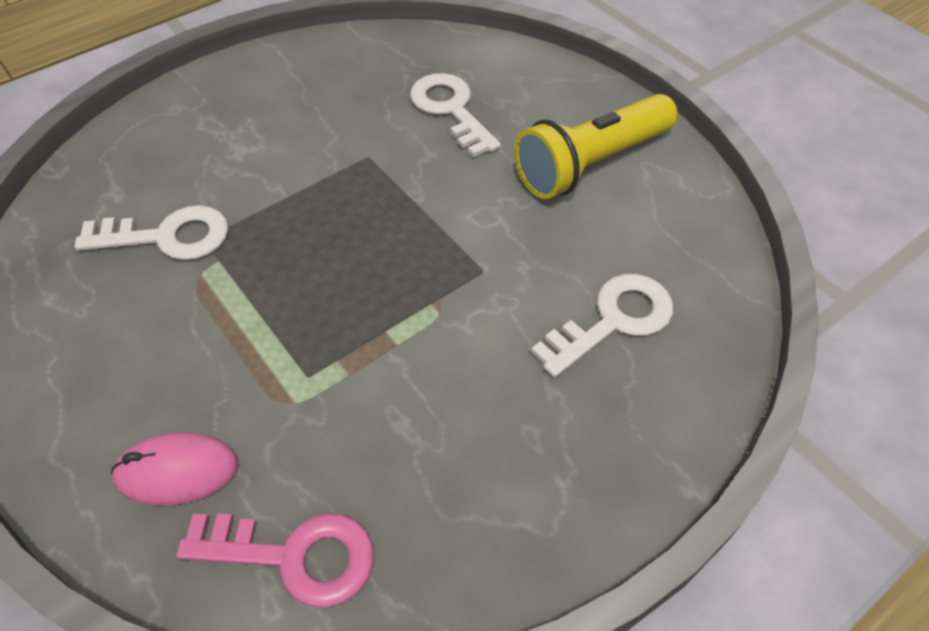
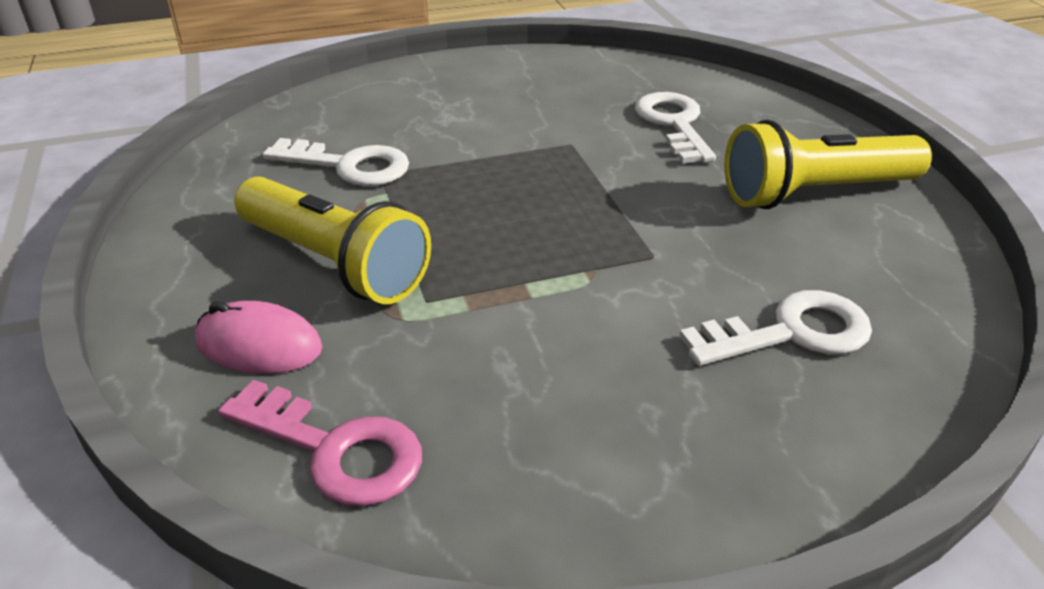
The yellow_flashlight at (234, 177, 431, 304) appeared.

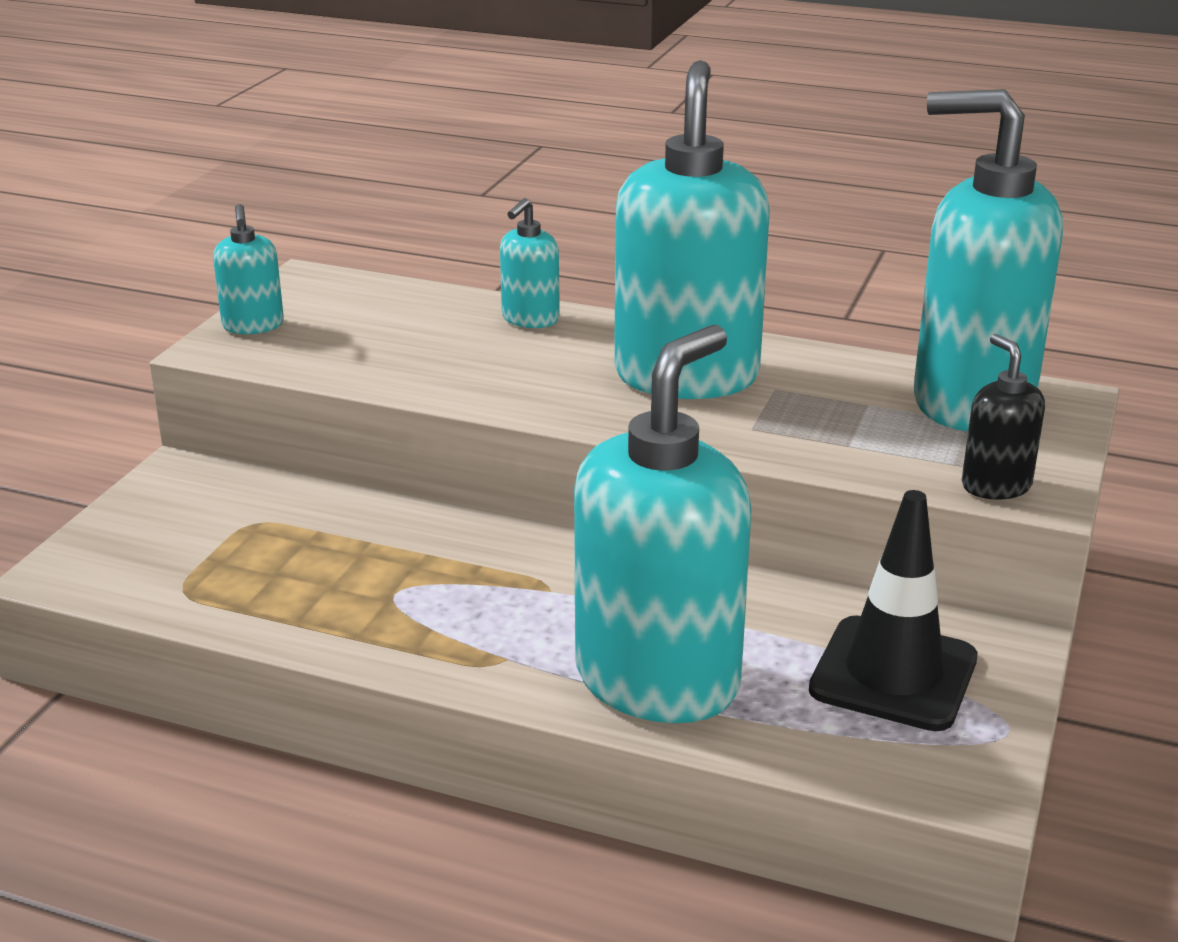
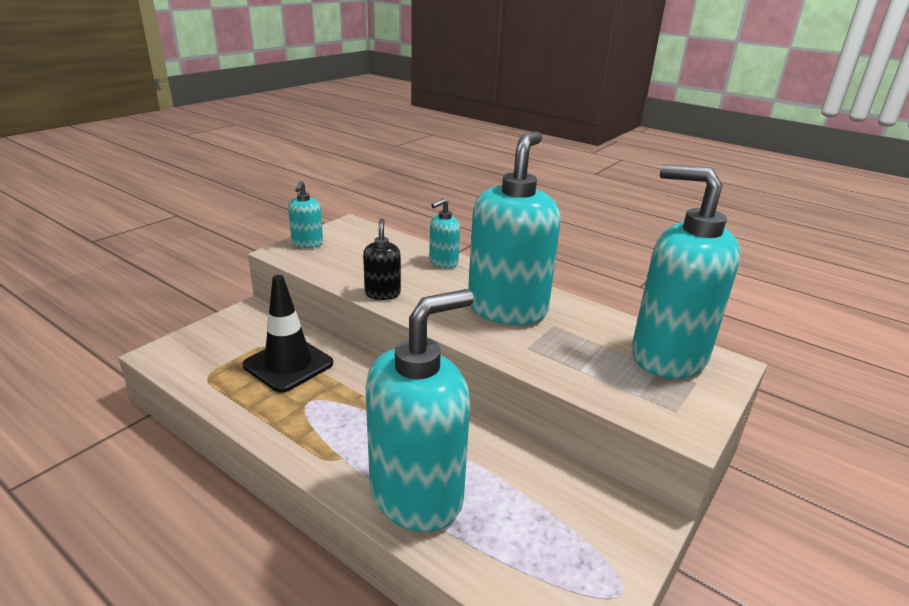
The black_traffic_cone moved from (809, 490, 977, 731) to (243, 275, 333, 393).
The black_soap_dispenser moved from (962, 334, 1045, 500) to (363, 219, 401, 300).

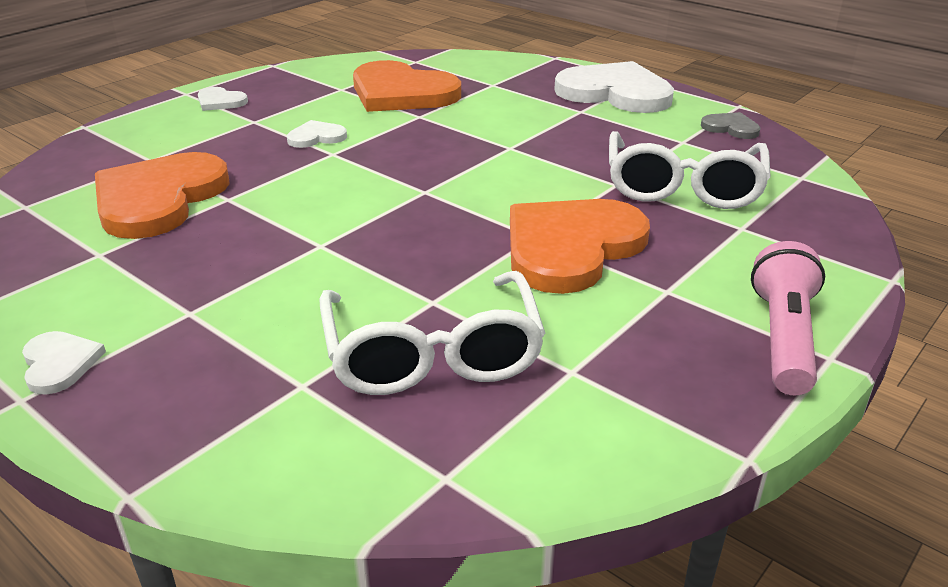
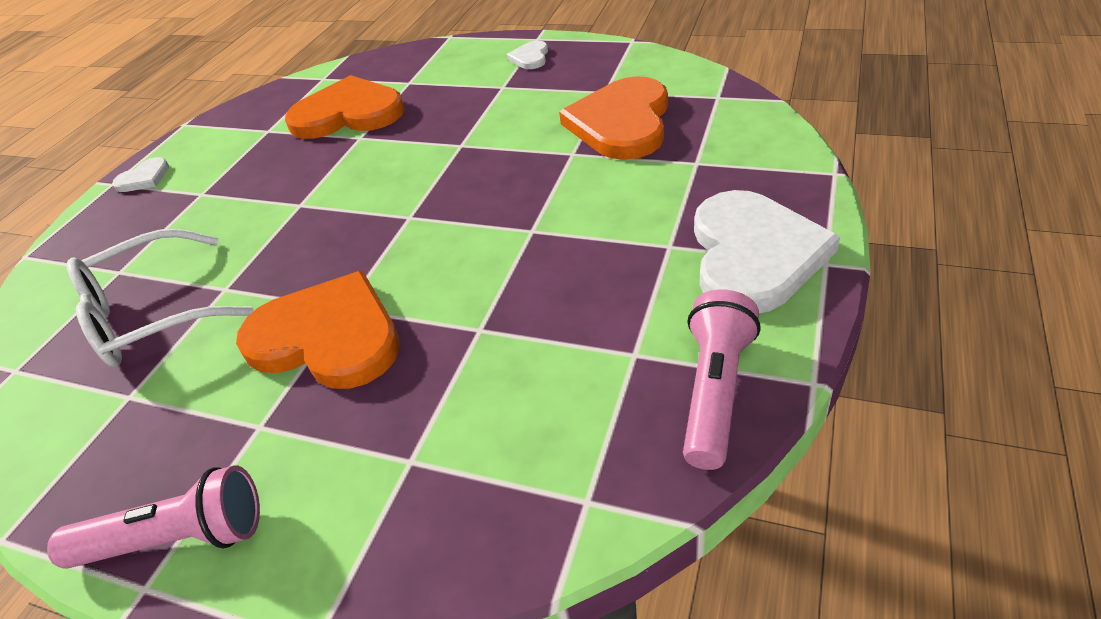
The grey_heart at (701, 112, 761, 139) was replaced by the pink_flashlight at (683, 289, 761, 470).
The white_heart at (287, 120, 347, 148) disappeared.
The white_glasses at (609, 131, 771, 209) disappeared.

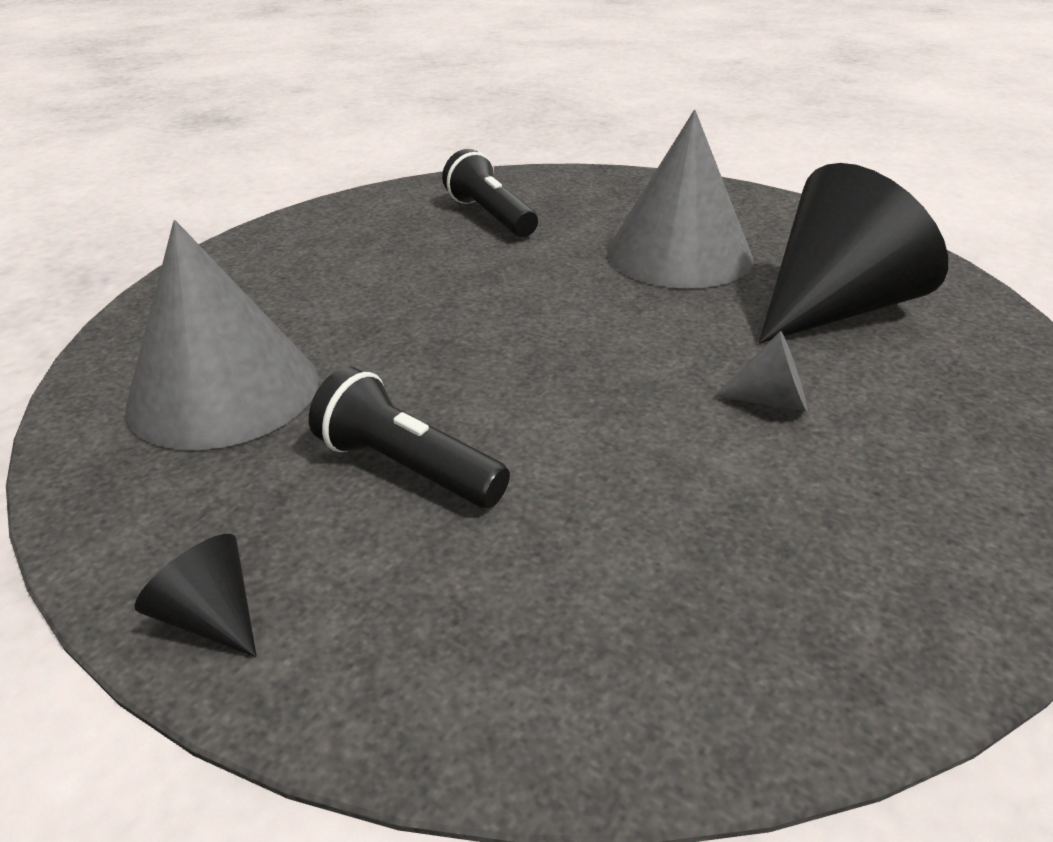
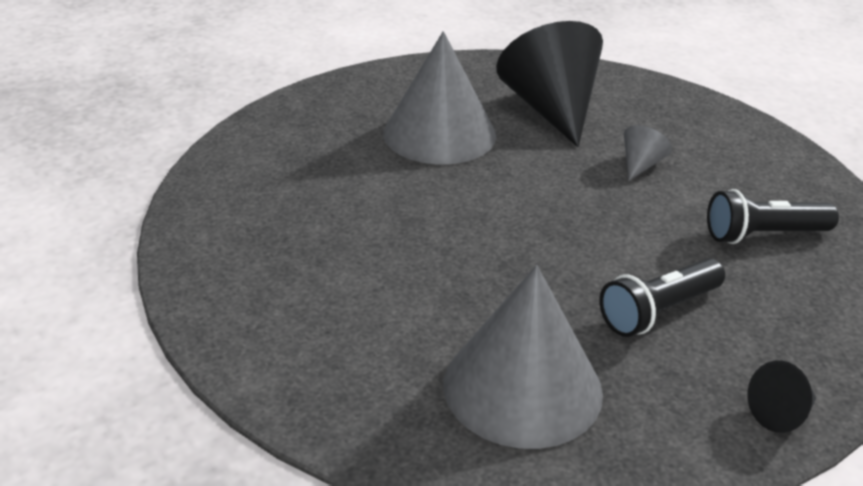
The black_flashlight moved from (442, 149, 538, 237) to (707, 189, 839, 244).

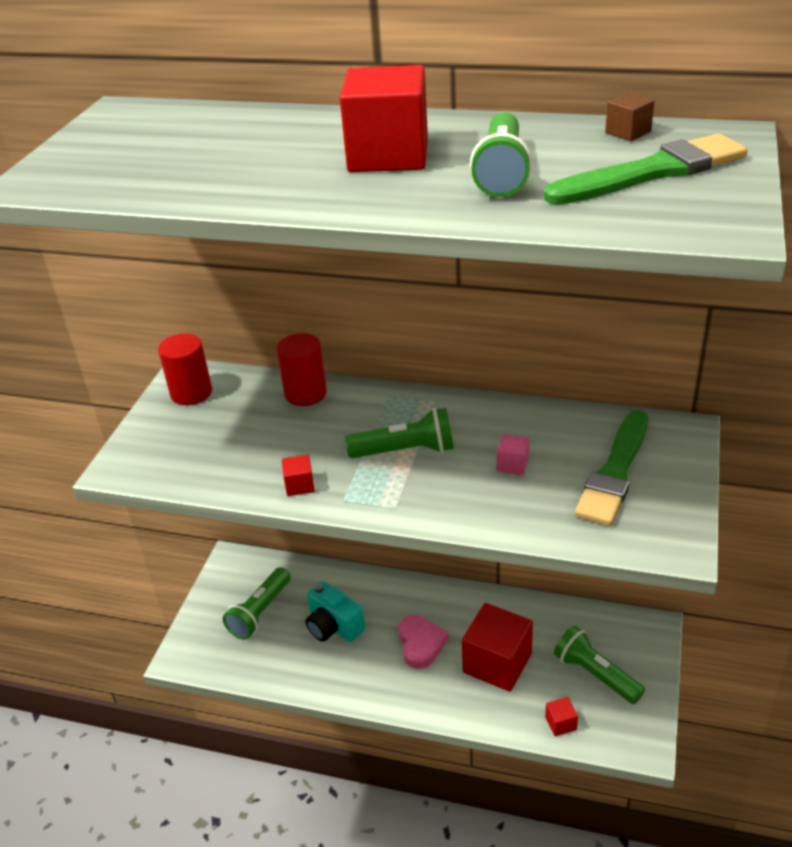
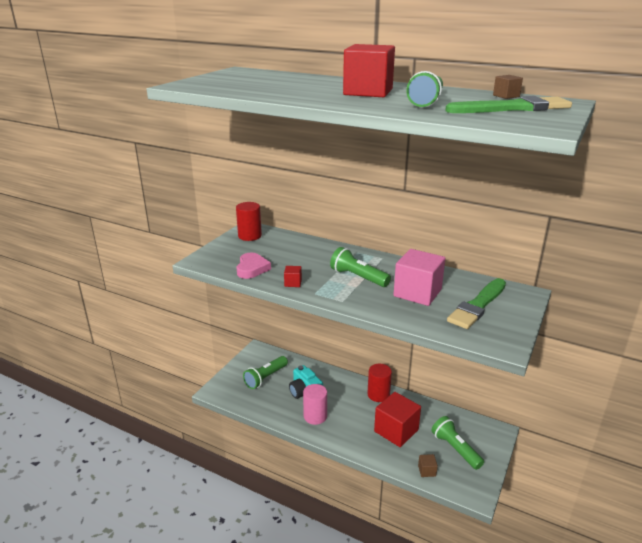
The pink_heart moved from (398, 615, 449, 669) to (236, 253, 271, 279).
The pink_cylinder at (303, 384, 327, 425) appeared.
The green_flashlight at (345, 408, 454, 458) turned 150 degrees counterclockwise.
The red_cylinder moved from (277, 333, 327, 406) to (367, 364, 392, 402).
The pink_cube at (497, 434, 529, 475) changed to 2.32 times the size.
The red_cube at (545, 697, 578, 736) became the brown_cube at (418, 454, 438, 477).

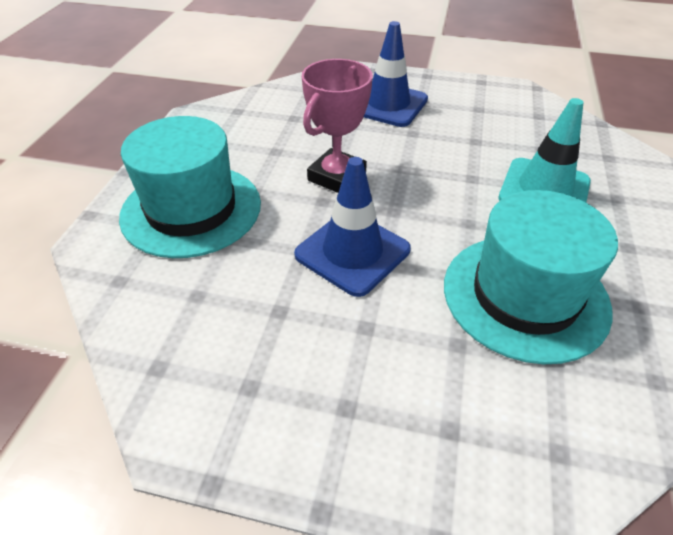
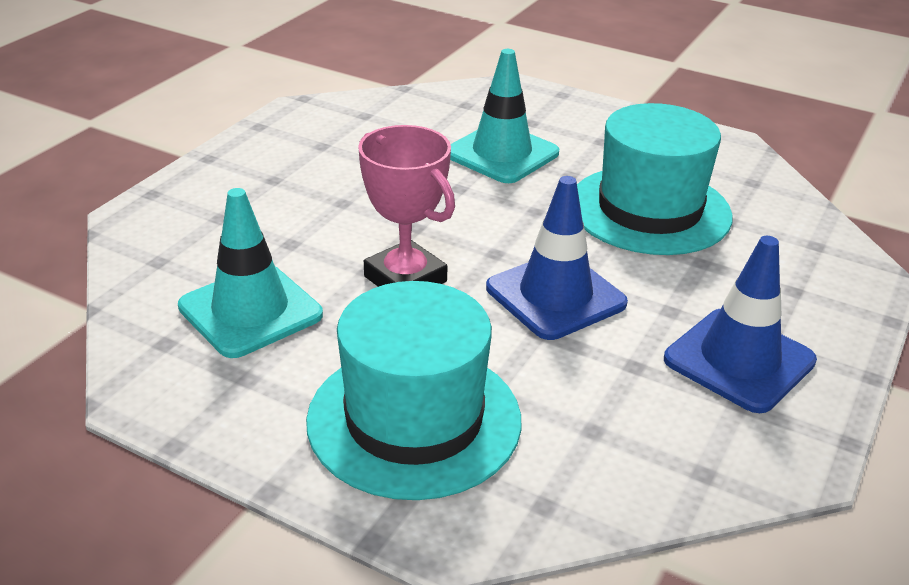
The turquoise_traffic_cone at (178, 188, 323, 358) appeared.
The blue_traffic_cone moved from (364, 21, 428, 127) to (664, 236, 817, 413).

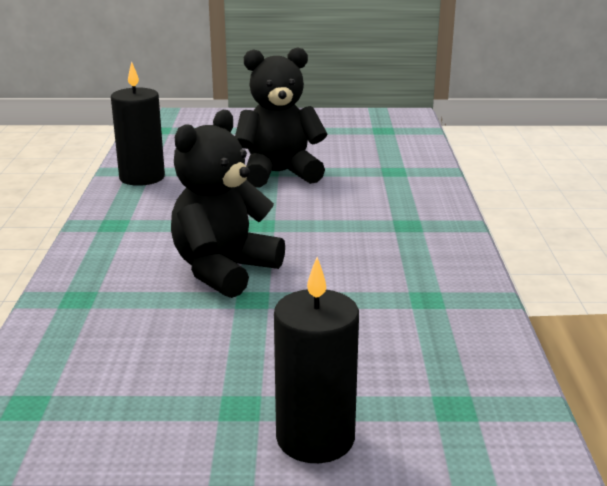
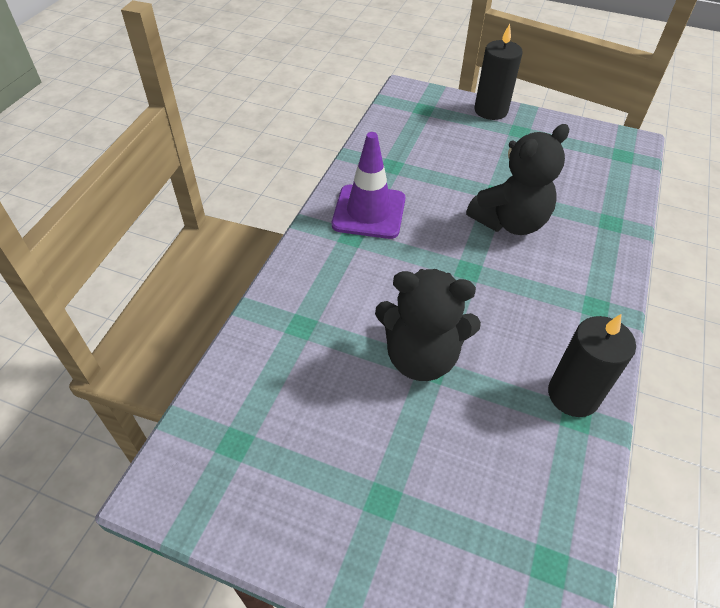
The purple_traffic_cone at (332, 132, 405, 239) appeared.

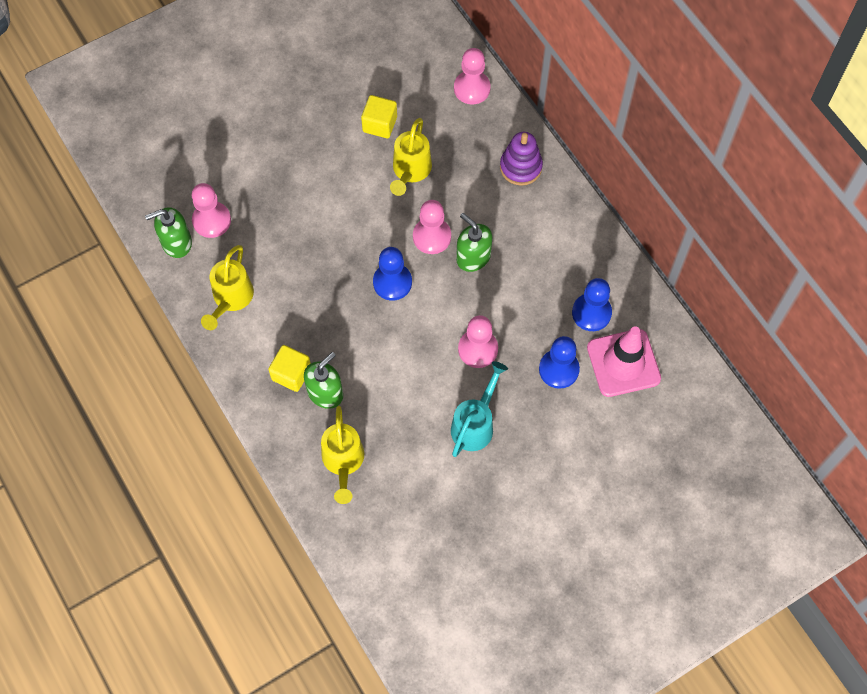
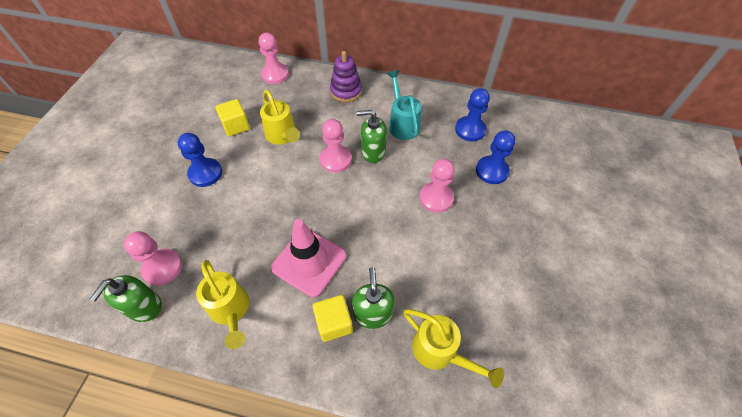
The blue_pawn moved from (373, 247, 412, 301) to (178, 133, 222, 187).
The pink_traffic_cone moved from (587, 326, 661, 397) to (271, 219, 346, 297).
The turquoise_watering_can moved from (451, 361, 508, 457) to (387, 70, 421, 140).

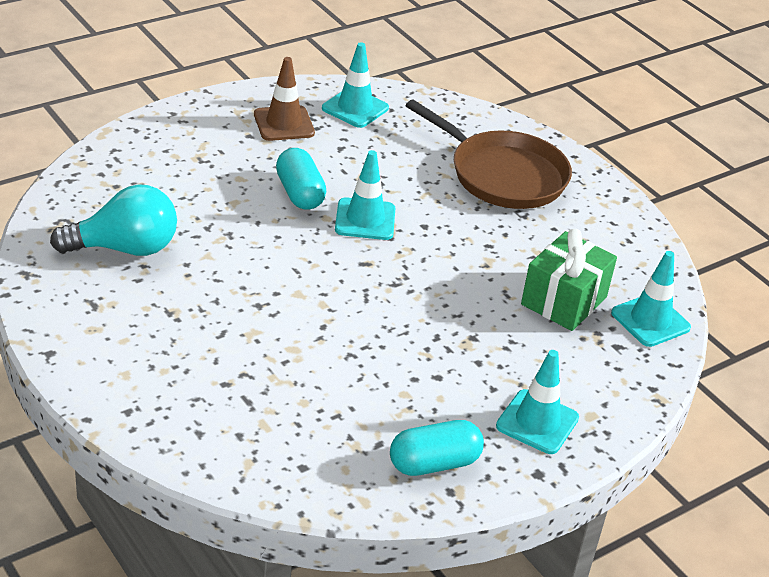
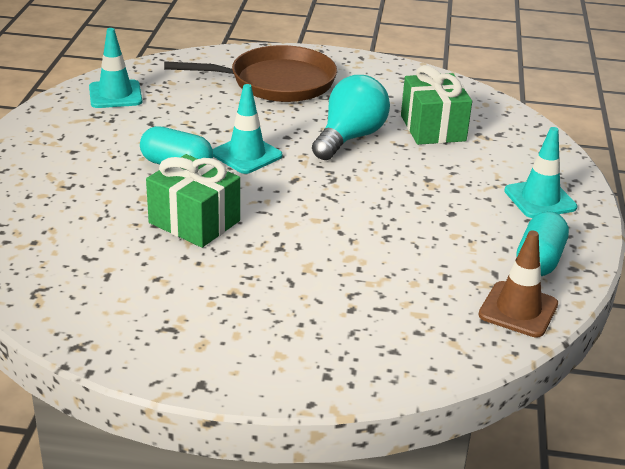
The green_gift at (146, 154, 240, 248) appeared.
The turquoise_light_bulb moved from (50, 184, 177, 256) to (312, 75, 390, 160).
The brown_traffic_cone moved from (254, 57, 315, 141) to (478, 230, 558, 338).
The turquoise_traffic_cone at (611, 251, 691, 347) disappeared.

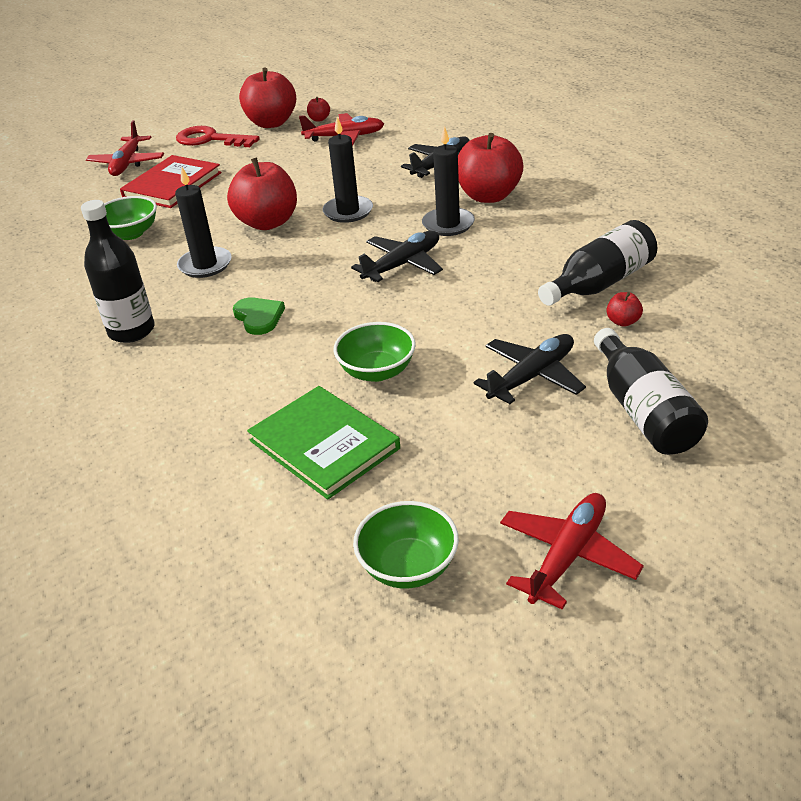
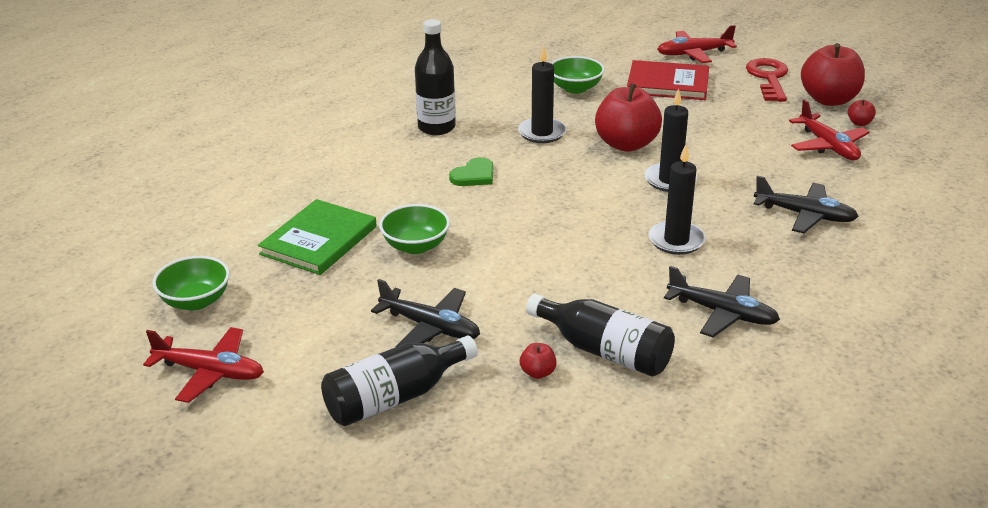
The black_plane moved from (351, 231, 443, 282) to (664, 266, 780, 337).
The red_apple at (458, 133, 523, 203) disappeared.

